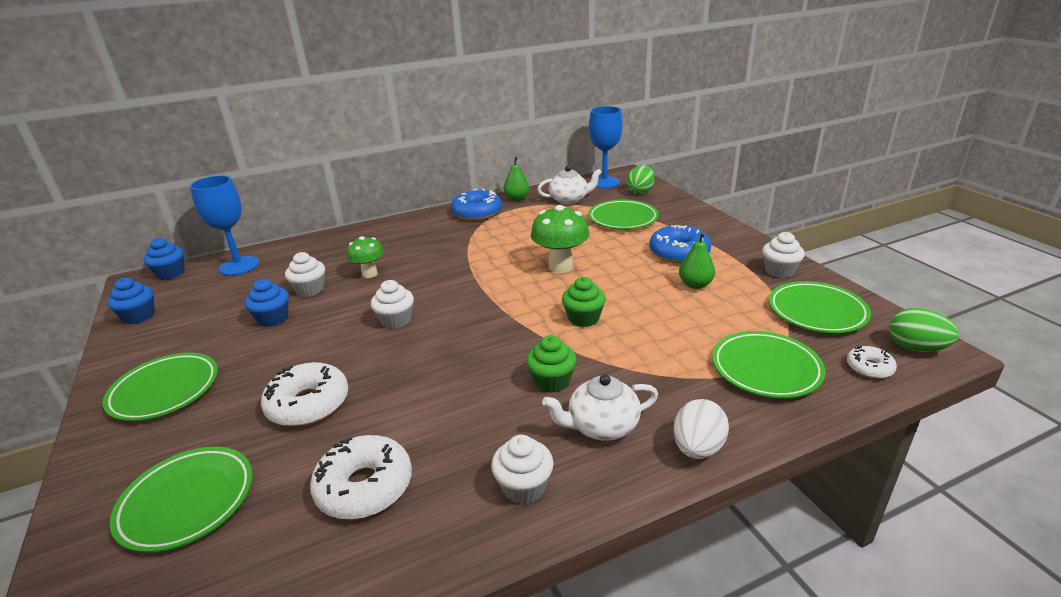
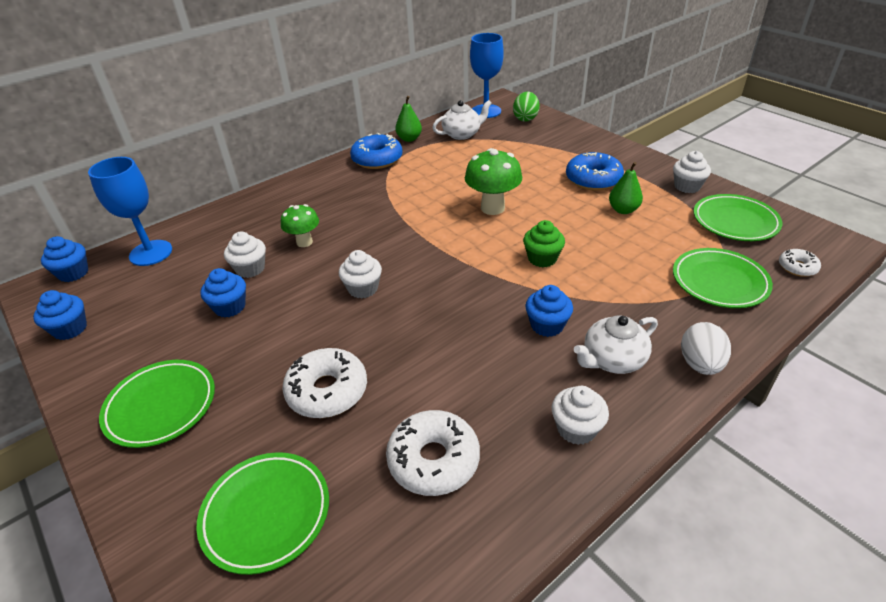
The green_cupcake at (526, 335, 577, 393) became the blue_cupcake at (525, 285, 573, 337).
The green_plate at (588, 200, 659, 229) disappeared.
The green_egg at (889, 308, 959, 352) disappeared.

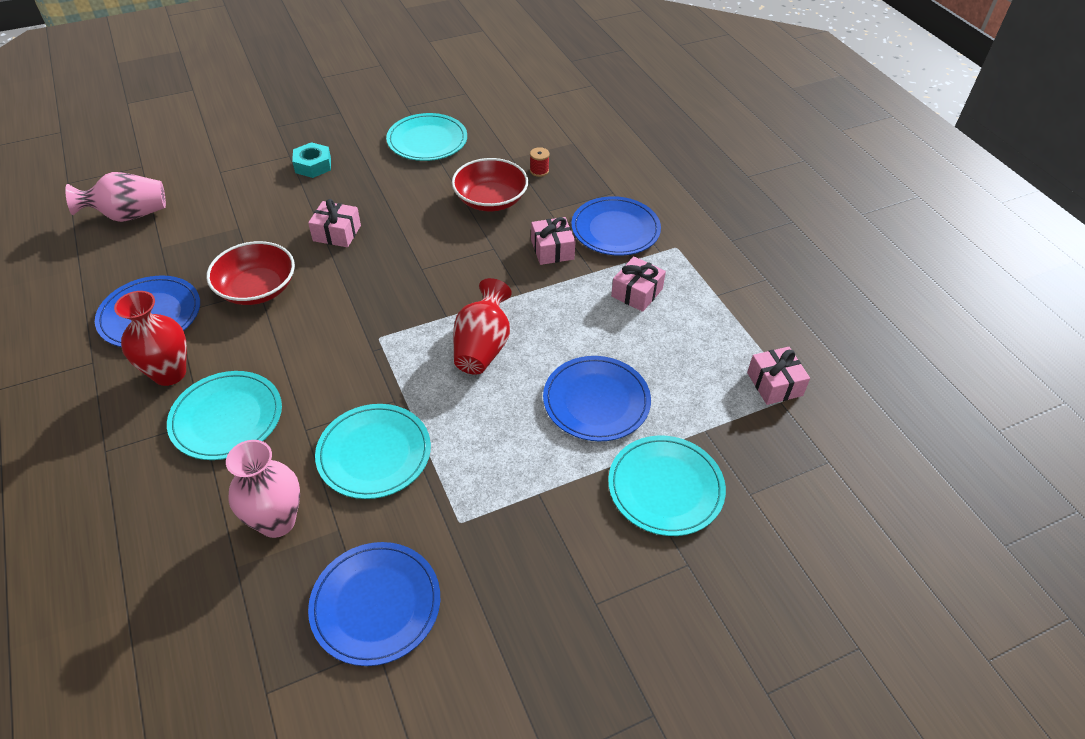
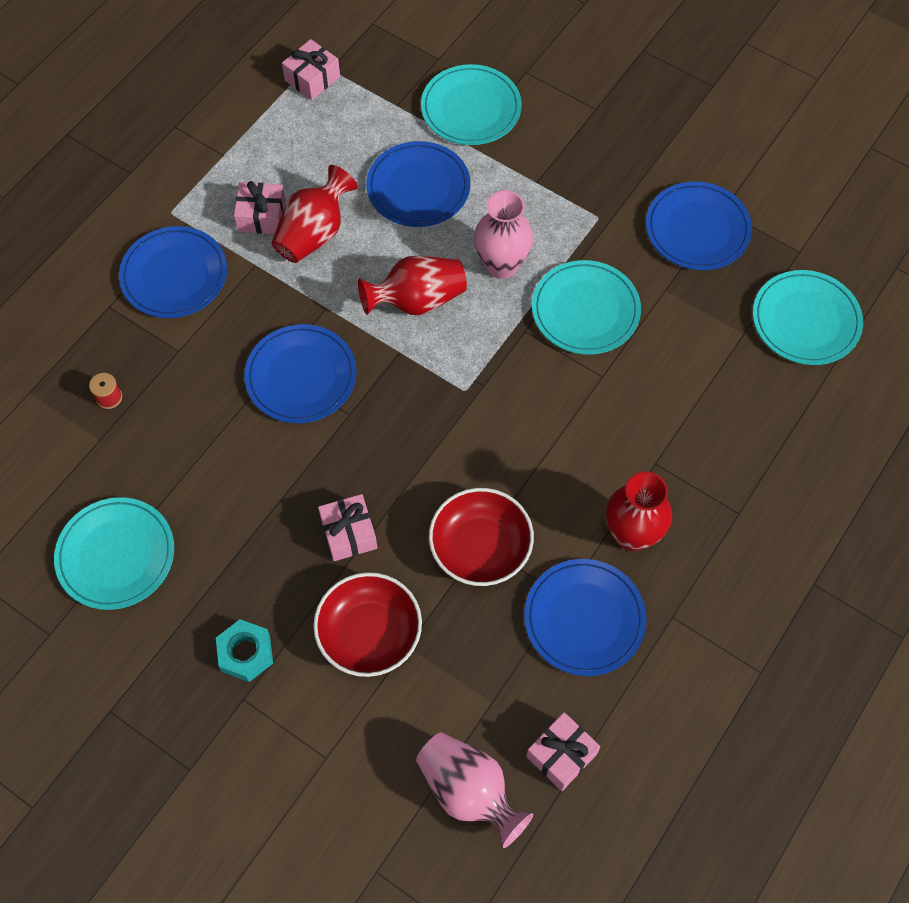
The blue_plate at (244, 324, 357, 423) appeared.
The red_vase at (272, 165, 358, 263) appeared.
The red_bowl moved from (452, 158, 528, 211) to (313, 572, 422, 677).
The pink_vase moved from (226, 440, 300, 538) to (474, 190, 534, 279).
The pink_gift moved from (531, 217, 576, 265) to (526, 712, 600, 791).
The turquoise_plate moved from (167, 371, 282, 460) to (753, 270, 863, 365).

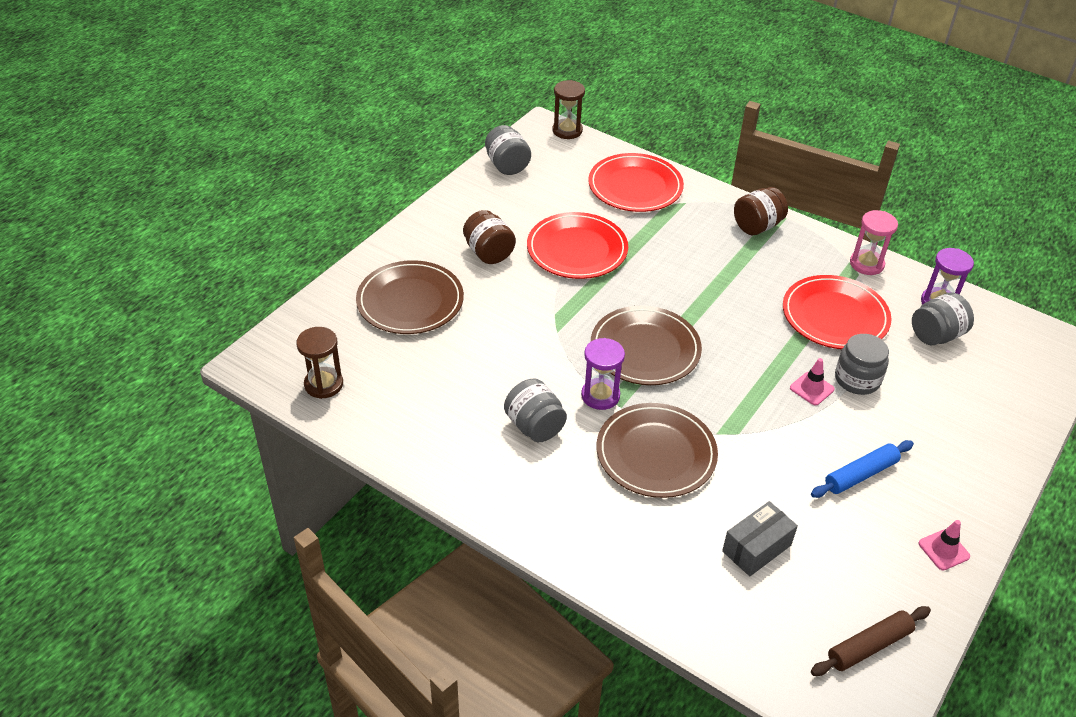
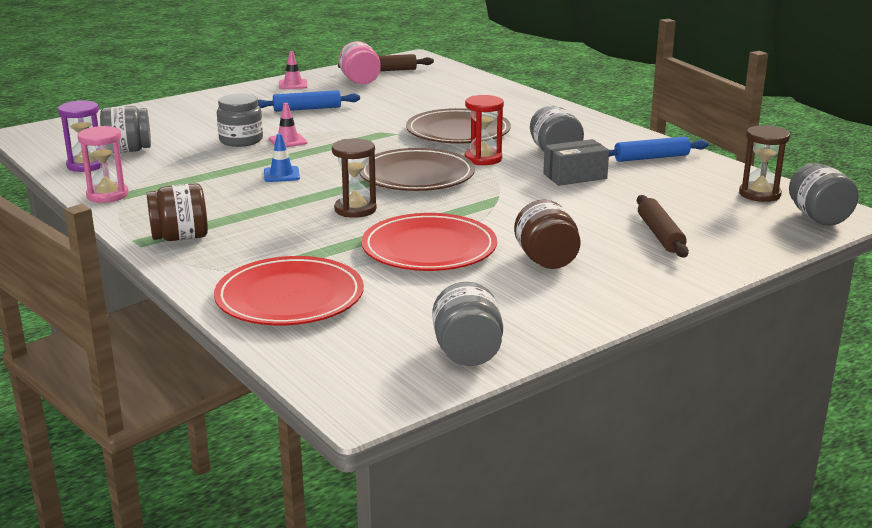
The blue_traffic_cone at (264, 134, 300, 182) appeared.
The brown_hourglass moved from (553, 80, 585, 139) to (332, 138, 377, 218).
The pink_jar at (339, 41, 381, 84) appeared.
The purple_hourglass at (581, 338, 625, 410) became the red_hourglass at (465, 95, 504, 165).
The grey_box moved from (722, 501, 798, 576) to (543, 139, 609, 186).
The blue_rolling_pin at (609, 136, 709, 162) appeared.
The brown_plate at (356, 260, 464, 334) was replaced by the brown_rolling_pin at (637, 195, 689, 258).
The grey_jar at (789, 163, 859, 226) appeared.
The red_plate at (783, 275, 891, 349) disappeared.

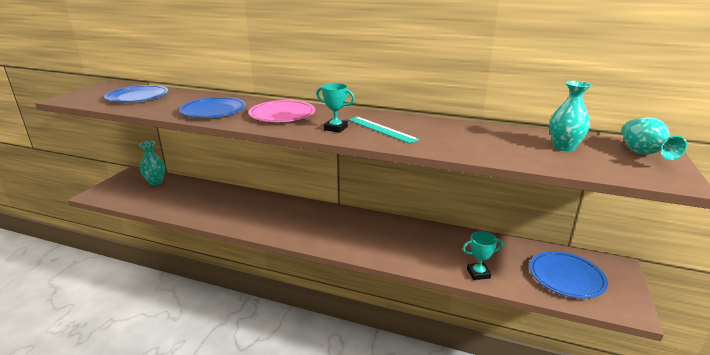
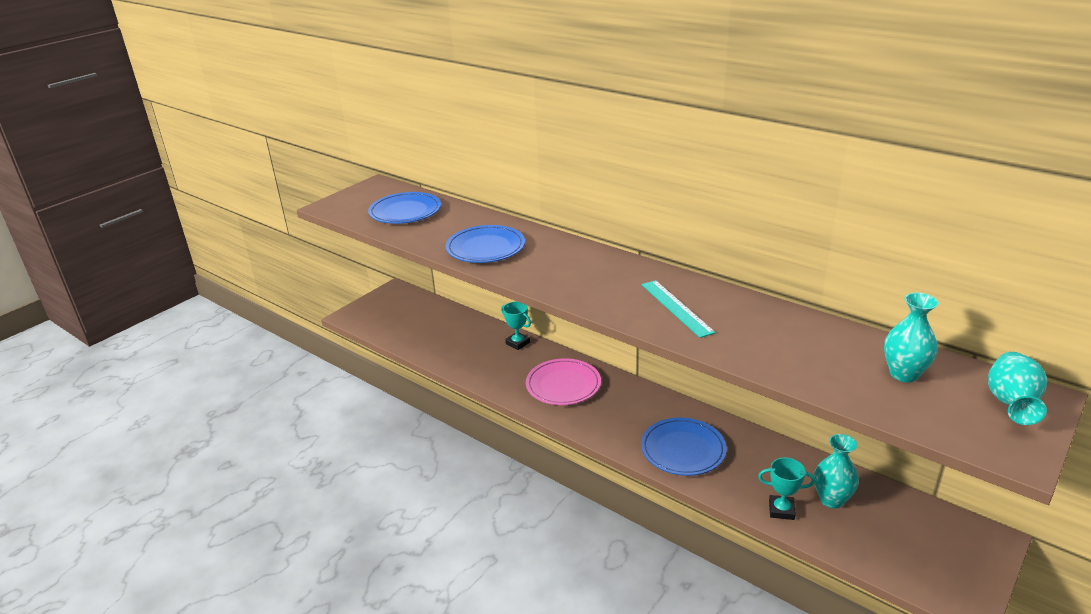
The turquoise_trophy moved from (316, 83, 355, 133) to (501, 301, 531, 350).
The pink_plate moved from (248, 100, 315, 122) to (526, 358, 601, 405).
The blue_plate moved from (529, 251, 608, 299) to (641, 418, 727, 476).
The turquoise_vase moved from (139, 141, 165, 185) to (814, 434, 859, 508).

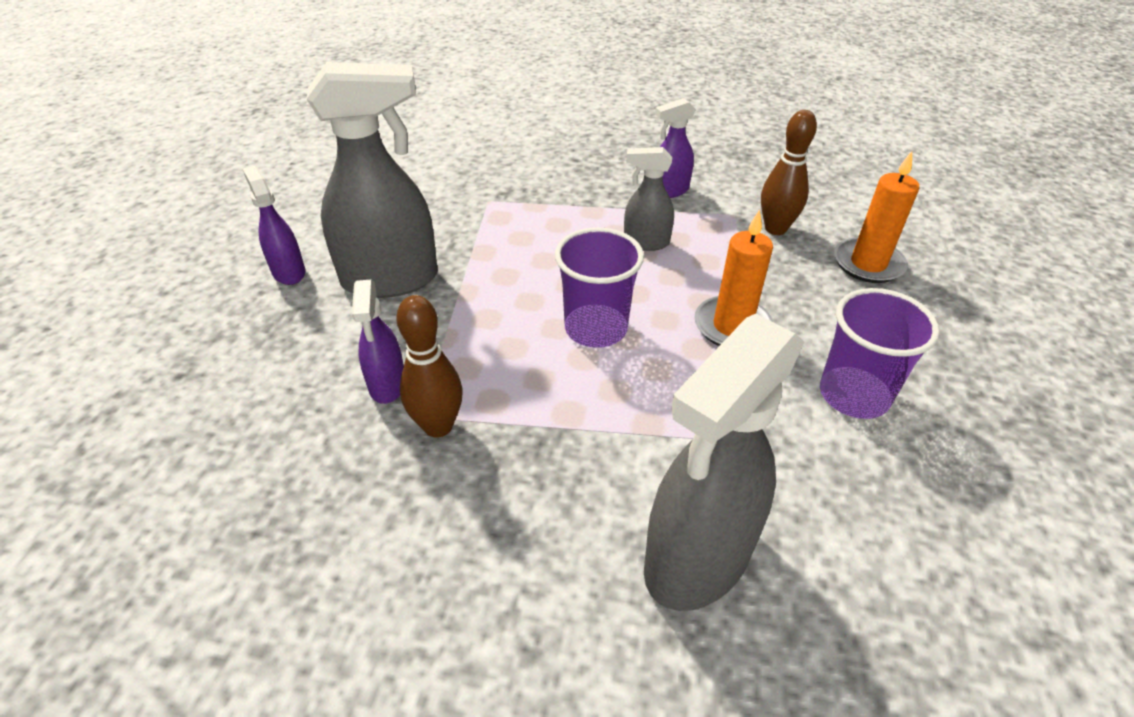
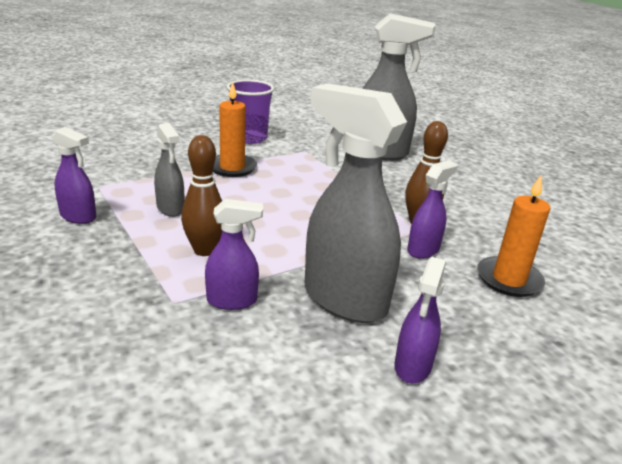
The brown_bowling_pin moved from (761, 110, 817, 235) to (181, 135, 222, 256).
The purple_spray_bottle at (205, 199, 263, 310) appeared.
The orange_candle moved from (834, 151, 919, 283) to (477, 174, 550, 297).
The purple_cup at (555, 227, 644, 348) disappeared.

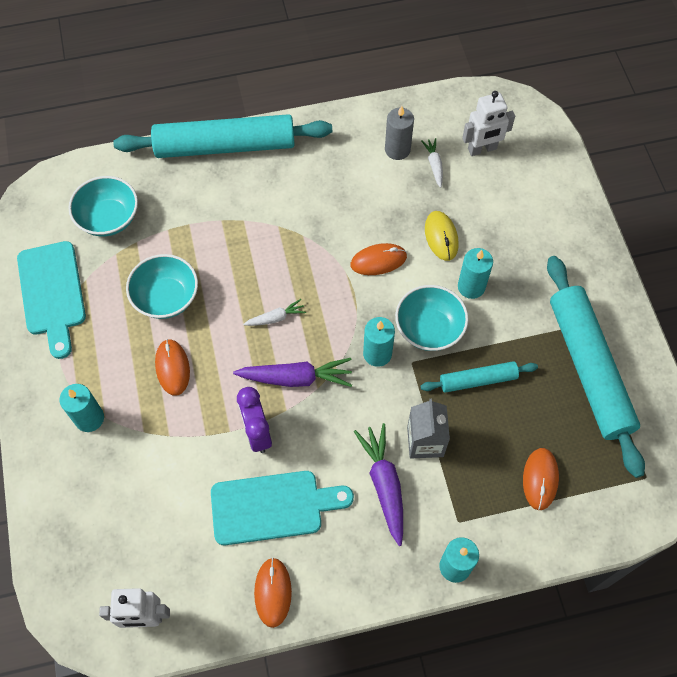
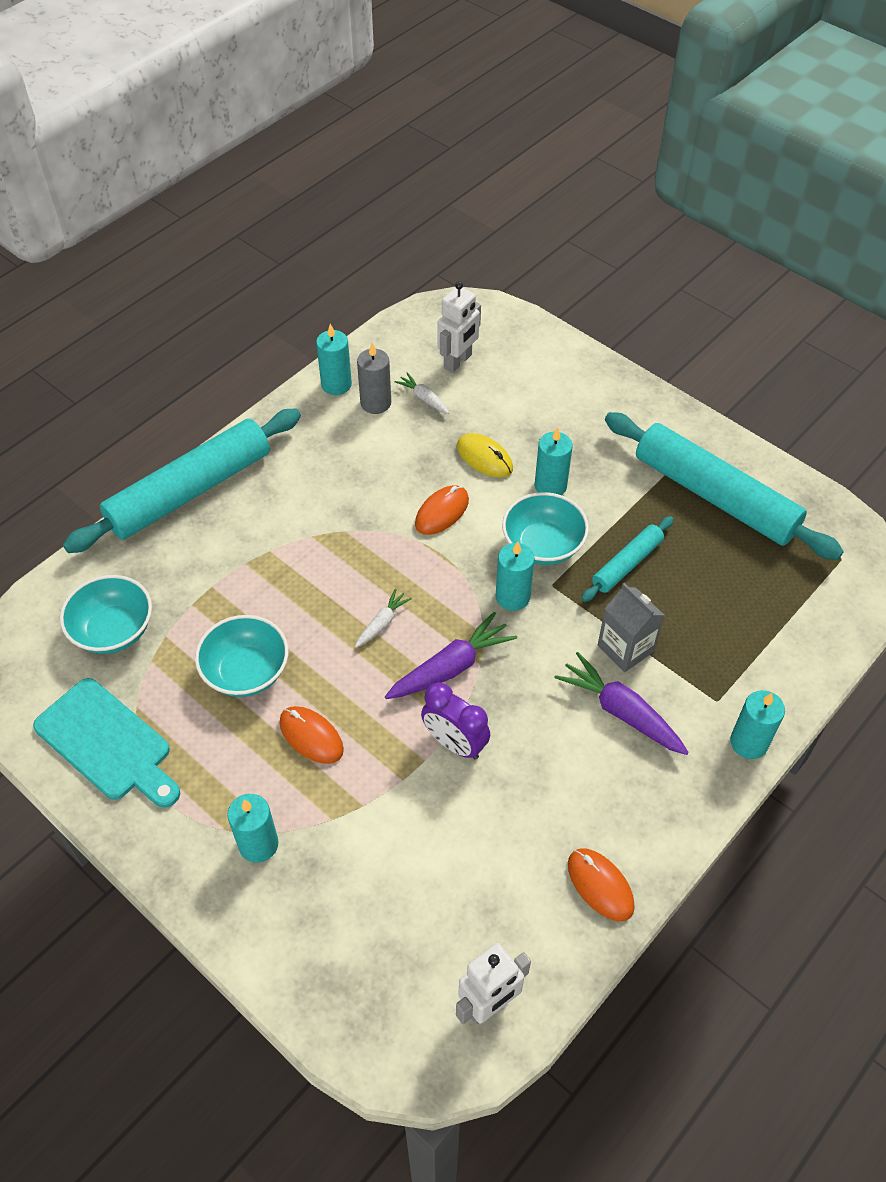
The turquoise_candle at (316, 324, 352, 395) appeared.
The turquoise_cutting_board at (211, 471, 354, 545) disappeared.
The orange_mouse at (523, 448, 559, 510) disappeared.

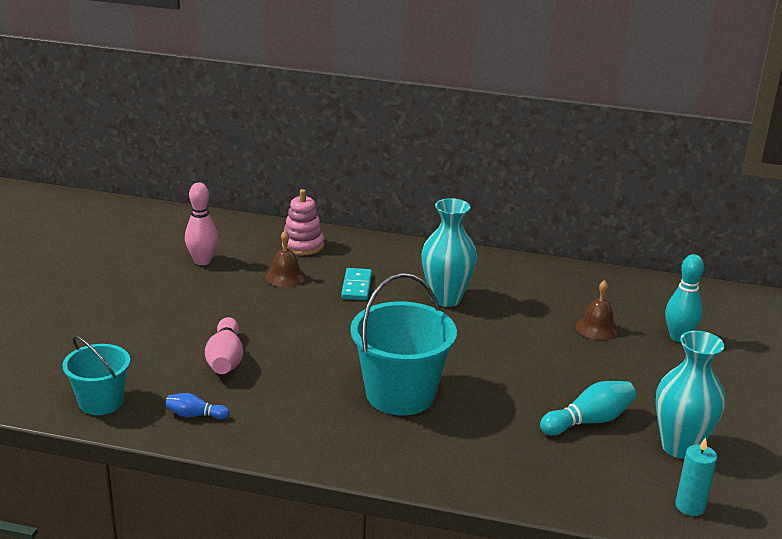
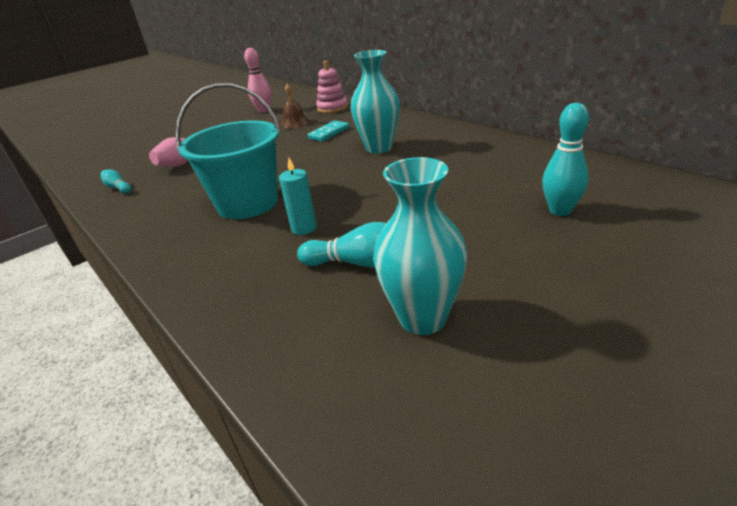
The blue_bowling_pin at (165, 393, 229, 419) became the turquoise_bowling_pin at (101, 170, 131, 194).
The turquoise_candle moved from (675, 437, 717, 516) to (279, 158, 317, 235).
The turquoise_bucket at (63, 335, 130, 415) disappeared.
The brown_bell at (576, 280, 619, 340) disappeared.

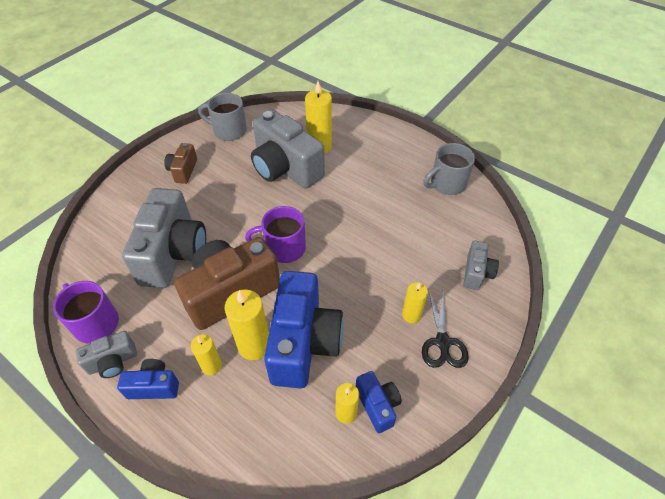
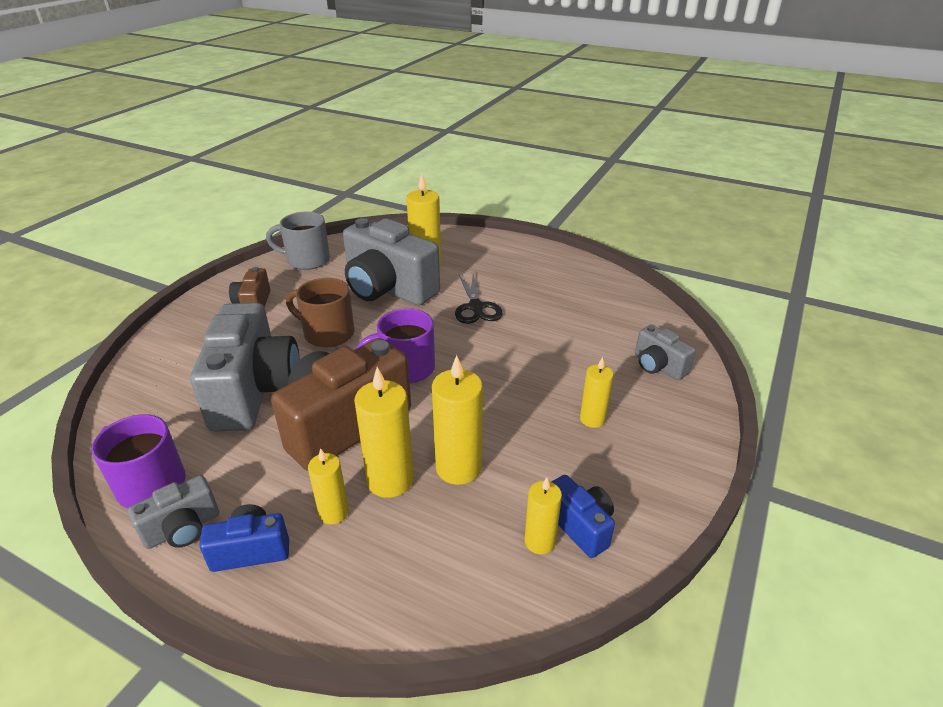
The brown_mug at (286, 278, 354, 348) appeared.
The blue_camera at (264, 271, 344, 388) was replaced by the yellow_candle at (432, 355, 483, 485).
The black_scissors moved from (422, 289, 469, 368) to (455, 273, 503, 324).
The grey_camera at (463, 240, 499, 290) turned 135 degrees clockwise.
The grey_mug at (423, 143, 475, 195) disappeared.

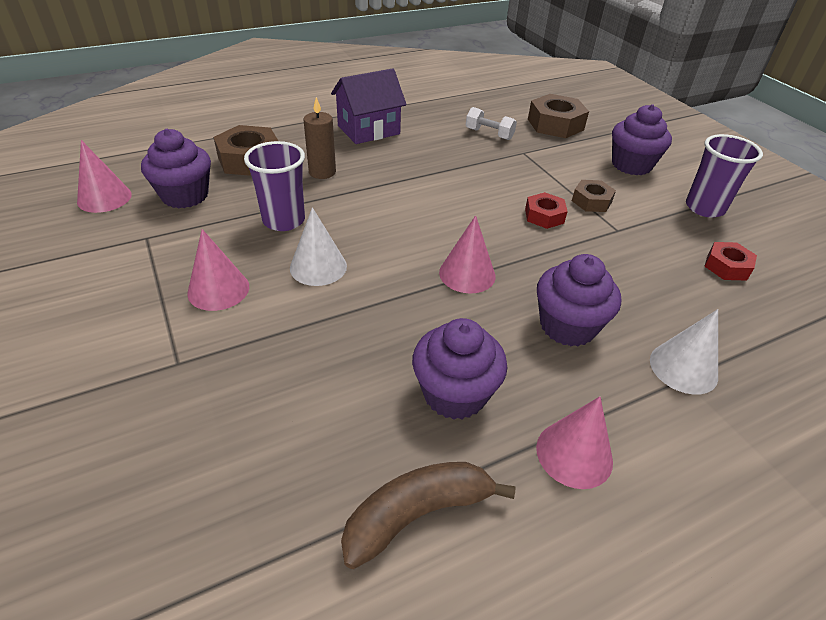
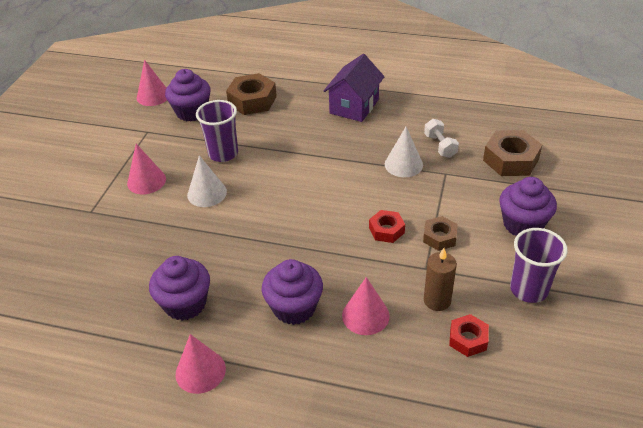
The purple_house at (331, 68, 407, 144) turned 75 degrees counterclockwise.
The pink_cone moved from (439, 215, 496, 293) to (342, 277, 389, 335).
The white_cone moved from (650, 309, 718, 395) to (385, 127, 423, 177).
The brown_candle moved from (303, 97, 336, 179) to (424, 248, 457, 311).
The brown_banana at (341, 462, 516, 569) disappeared.

